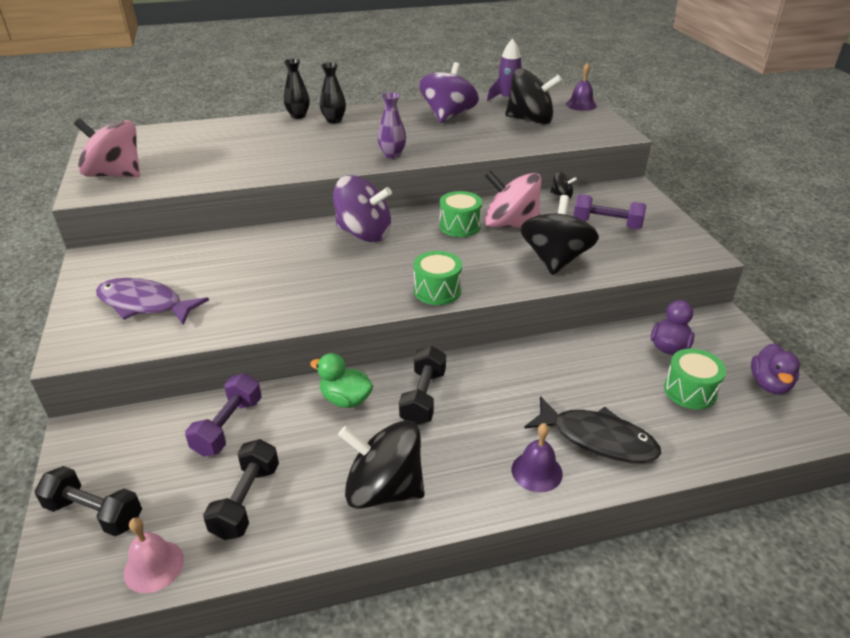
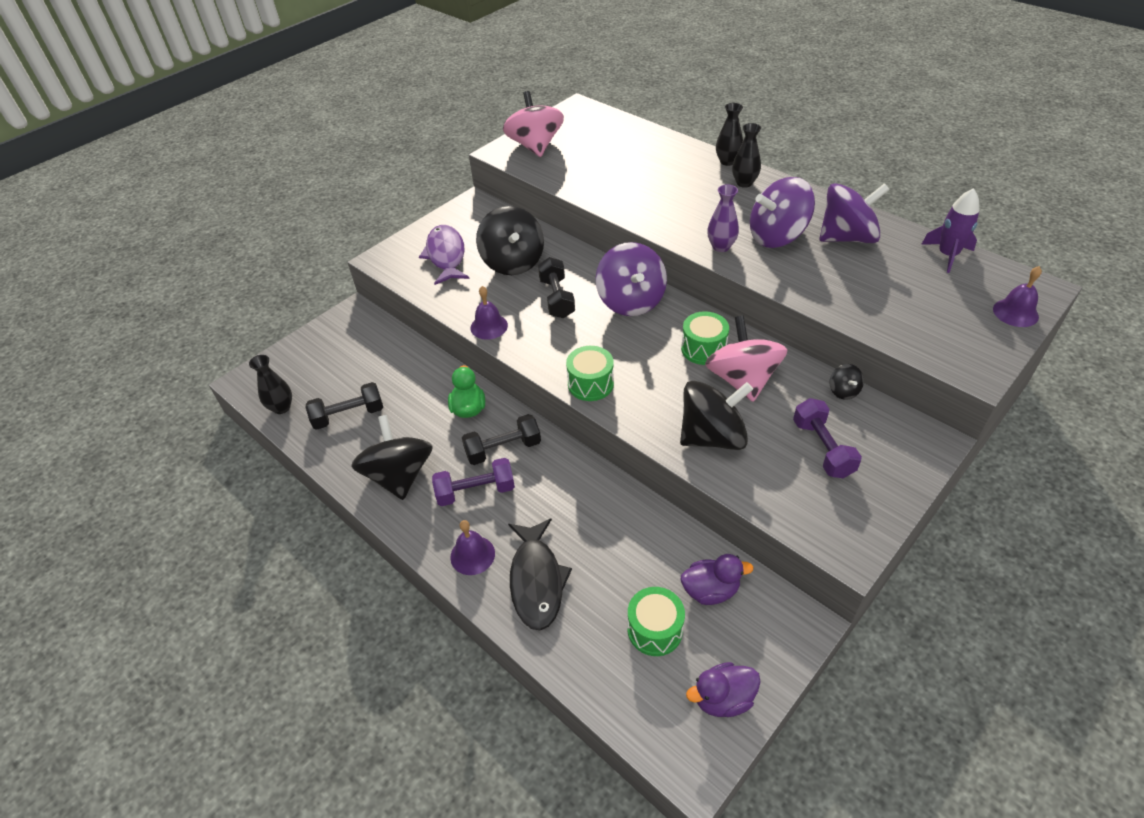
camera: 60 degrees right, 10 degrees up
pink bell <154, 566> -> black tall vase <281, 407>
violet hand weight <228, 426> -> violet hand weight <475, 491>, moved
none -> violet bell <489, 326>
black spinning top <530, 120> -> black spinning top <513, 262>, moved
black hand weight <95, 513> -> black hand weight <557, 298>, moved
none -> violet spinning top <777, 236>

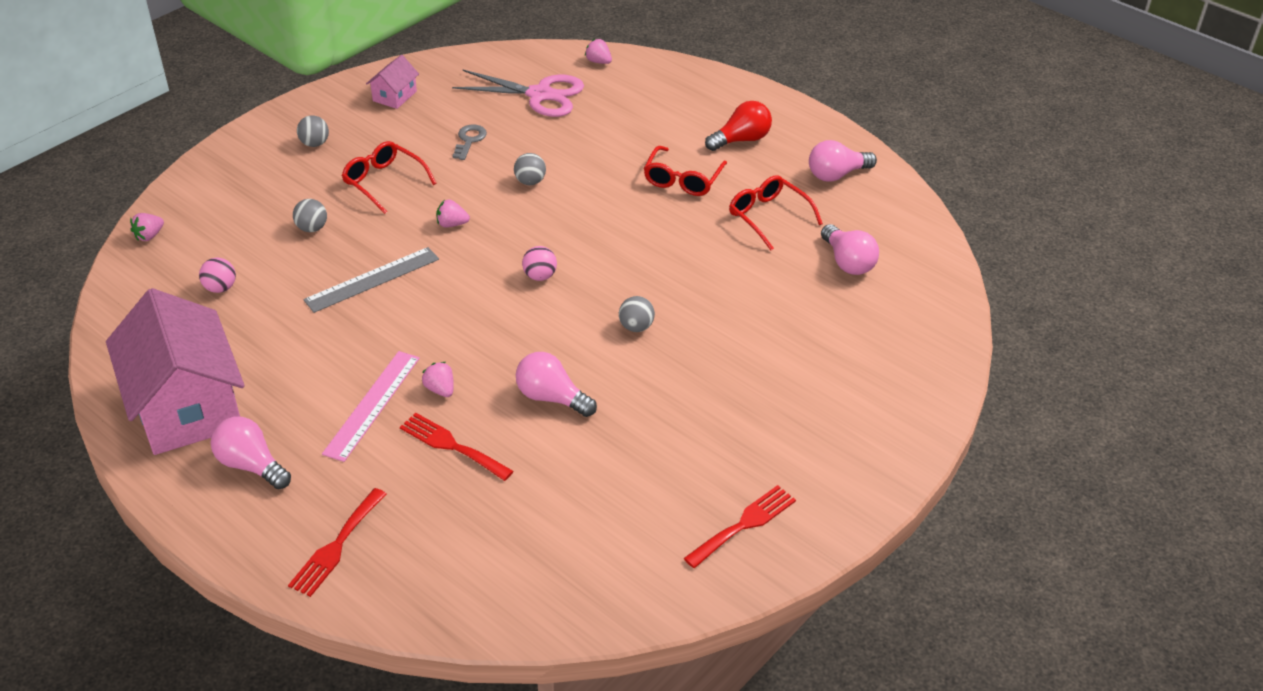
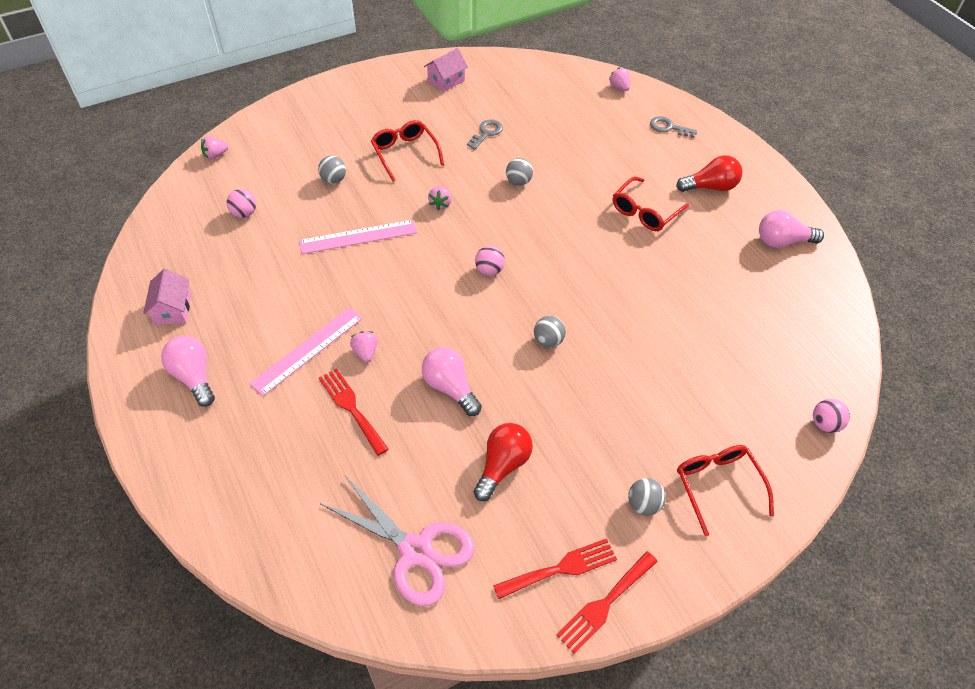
camera: 20 degrees right, 10 degrees up
pink toy house <187, 406> -> pink toy house <173, 309>, x0.43
gray straightedge <372, 279> -> pink straightedge <358, 237>
pink pair of scissors <540, 95> -> pink pair of scissors <416, 551>, moved
pink strawberry <452, 224> -> pink strawberry <440, 204>, 105 degrees counterclockwise
none -> red bulb <502, 465>
red table fork <336, 546> -> red table fork <605, 604>, moved
gray play ball <315, 144> -> gray play ball <643, 504>, moved
none -> gray latchkey <668, 127>
red glasses <768, 217> -> red glasses <718, 485>, moved
none -> pink play ball <825, 424>
pink bulb <847, 262> -> none

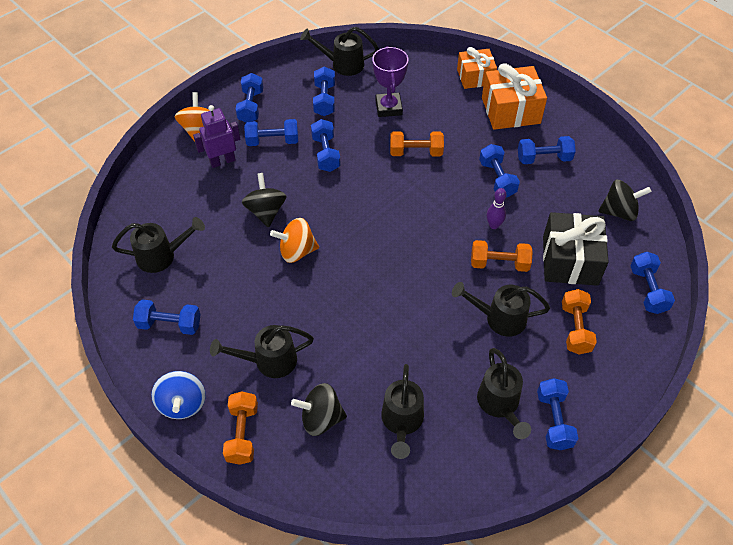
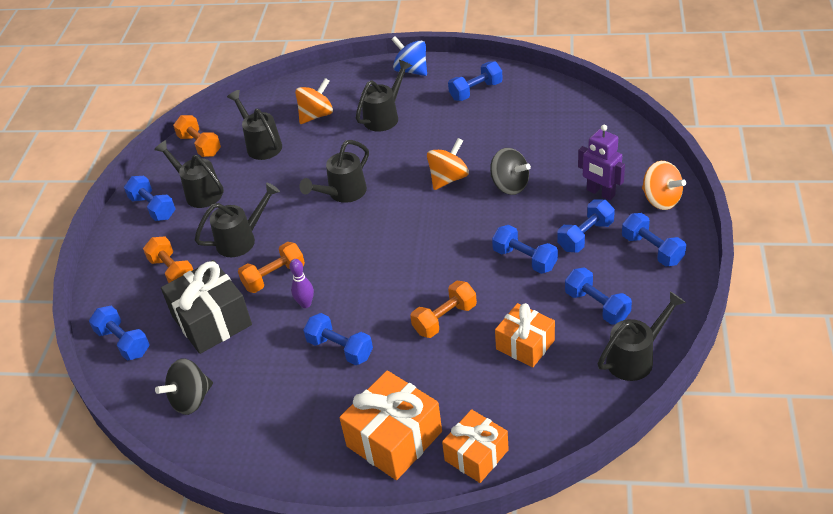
camera: 145 degrees right, 10 degrees down
bright orange hand weight <242, 434> -> bright orange hand weight <200, 145>, moved
black spinning top <321, 418> -> bright orange spinning top <316, 115>
black watering can <161, 256> -> black watering can <343, 193>, moved
violet prize cup <388, 107> -> bright orange gift <525, 345>
violet toy robot <222, 161> -> violet toy robot <600, 193>, 105 degrees clockwise
cobalt hand weight <544, 158> -> none

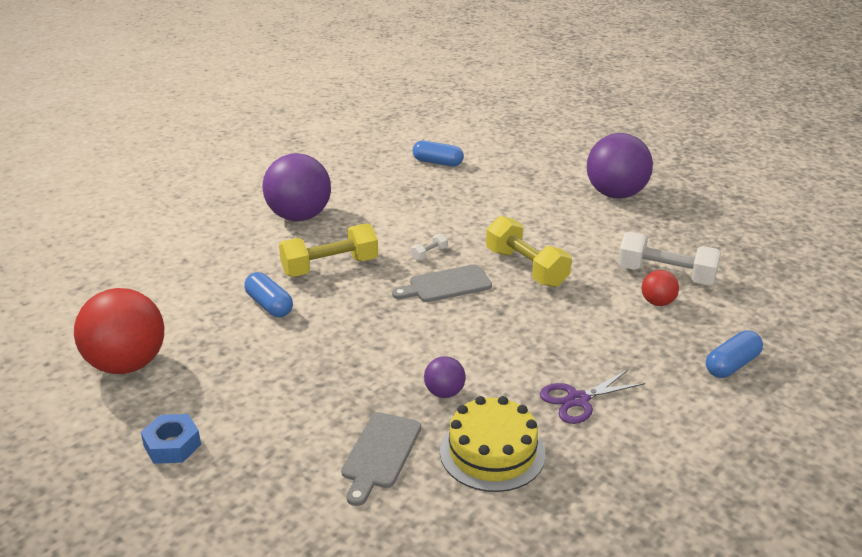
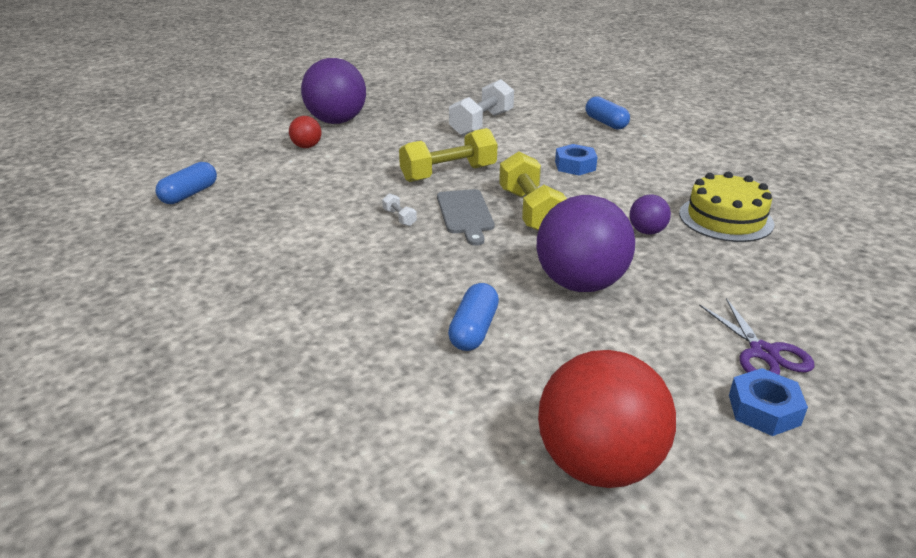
camera: 80 degrees left, 0 degrees up
red play ball <657, 302> -> red play ball <307, 147>, moved
cobalt capsule <269, 305> -> cobalt capsule <473, 330>, 45 degrees counterclockwise
golden hand weight <330, 267> -> golden hand weight <530, 211>, moved
violet play ball <299, 216> -> violet play ball <580, 284>, moved
none -> cobalt nut <575, 166>
violet pair of scissors <578, 400> -> violet pair of scissors <763, 352>, moved
gray bread board <380, 454> -> none

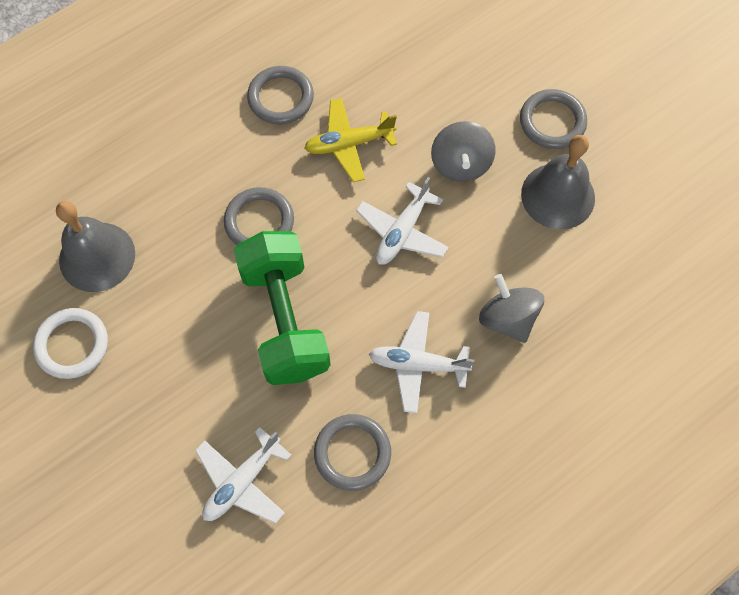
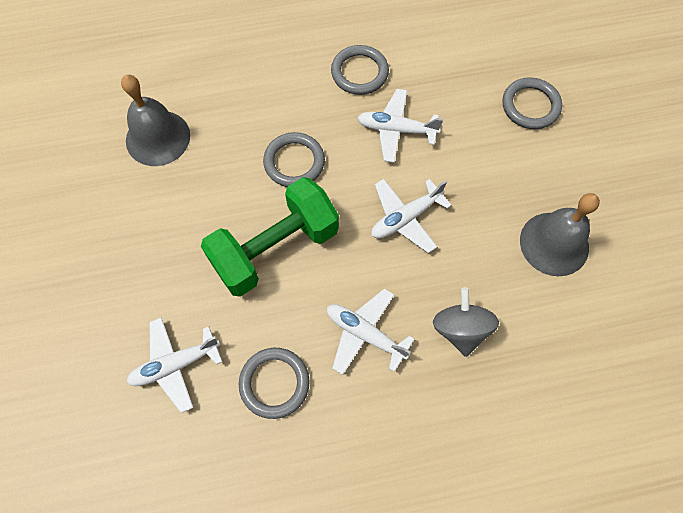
camera: 25 degrees right, 0 degrees up
green hand weight <285, 320> -> green hand weight <275, 249>, 45 degrees clockwise
golden toy plane <349, 144> -> pure white toy plane <396, 130>
gray torus <552, 121> -> gray torus <530, 106>, moved
pure white torus <72, 345> -> none
gray spinning top <460, 164> -> none

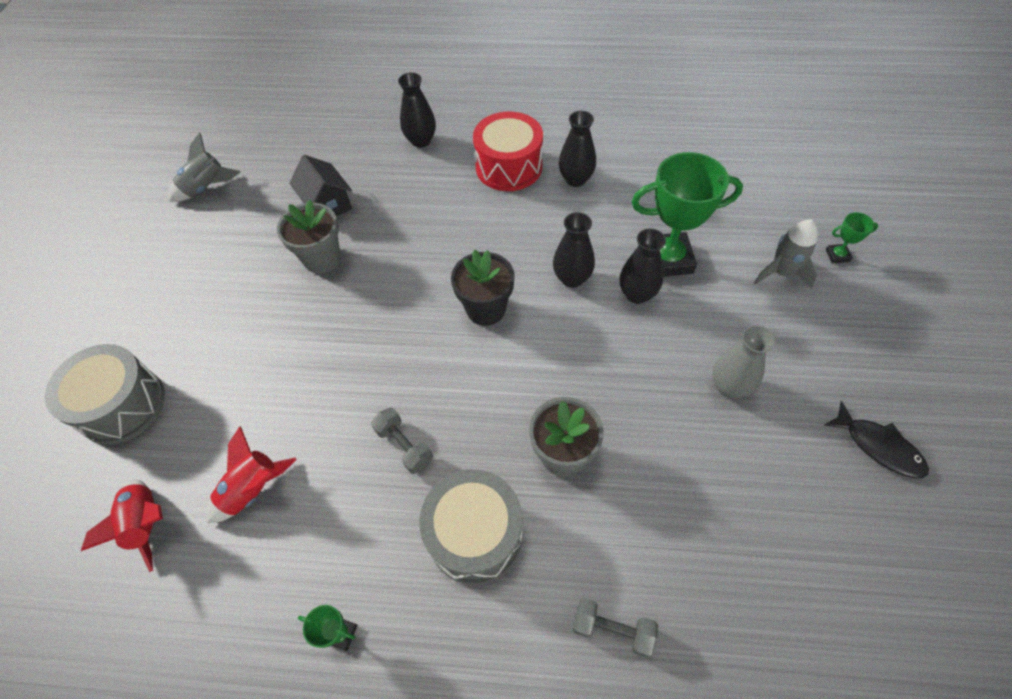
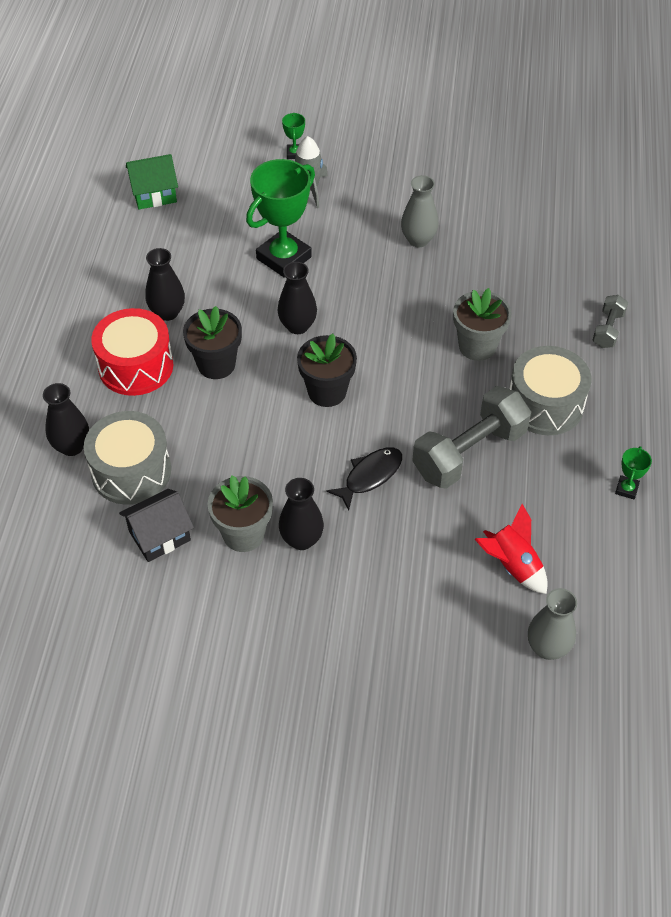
camera: 90 degrees left, 5 degrees down
gray snare drum <122, 405> -> gray snare drum <131, 471>, moved
none -> green toy house <154, 194>
none -> black potted plant <216, 364>
green prize cup <667, 259> -> green prize cup <284, 258>, 45 degrees clockwise
black tall vase <637, 294> -> black tall vase <301, 539>, moved
black toy fish <878, 446> -> black toy fish <370, 476>, moved
gray hand weight <404, 446> -> gray hand weight <469, 453>, x2.00
red toy rocket <148, 523> -> gray tall vase <547, 648>
gray toy rocket <206, 187> -> none

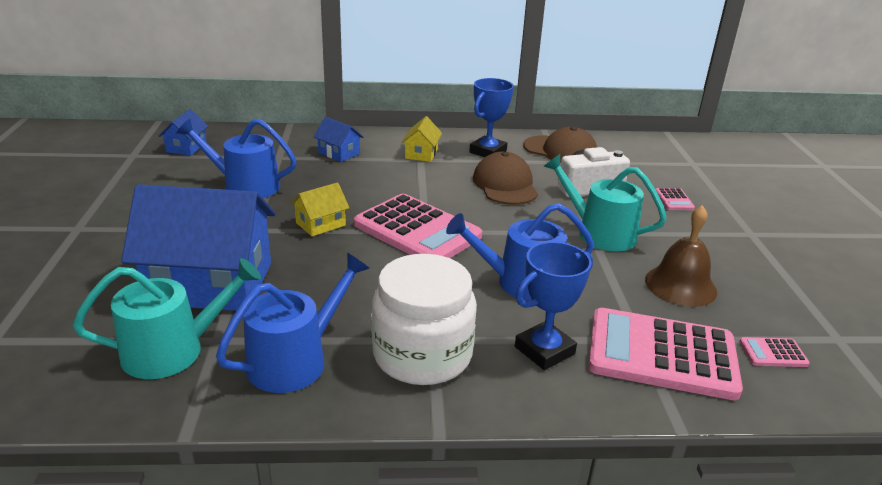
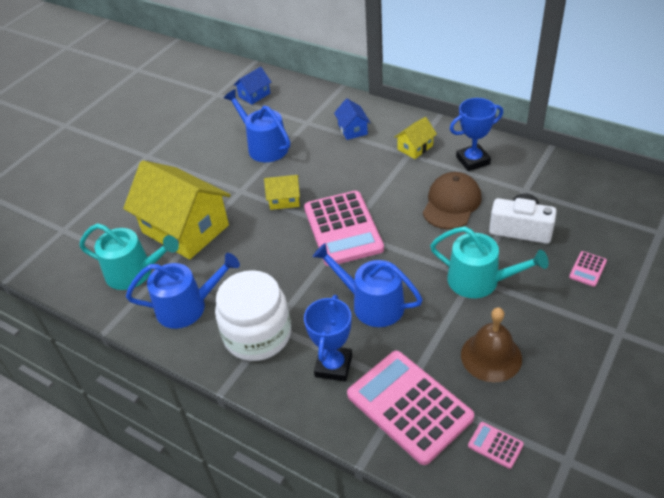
camera: 40 degrees right, 15 degrees up
cobalt toy house <210, 283> -> golden toy house <185, 229>
cobalt prize cup <544, 350> -> cobalt prize cup <333, 366>, 75 degrees counterclockwise
turquoise watering can <600, 233> -> turquoise watering can <479, 281>, 135 degrees clockwise
russet cap <560, 151> -> none

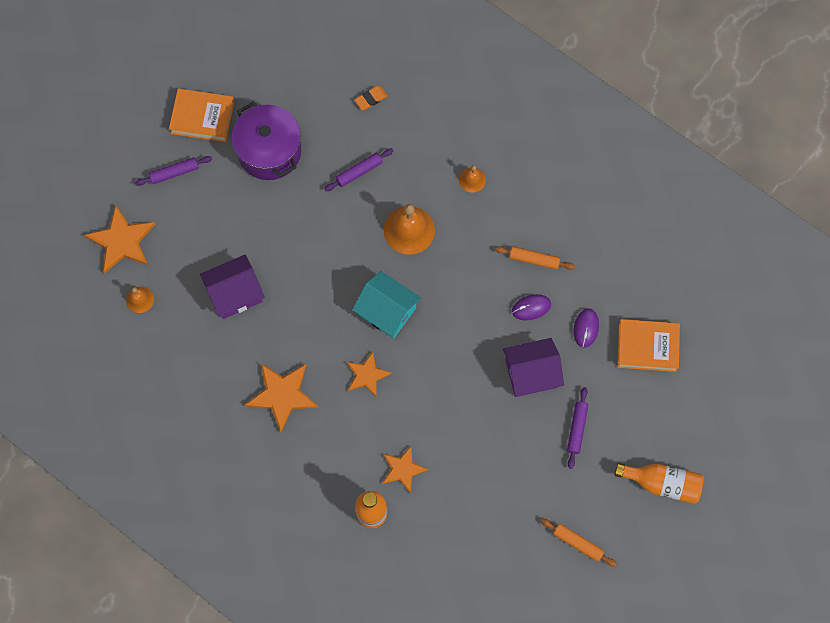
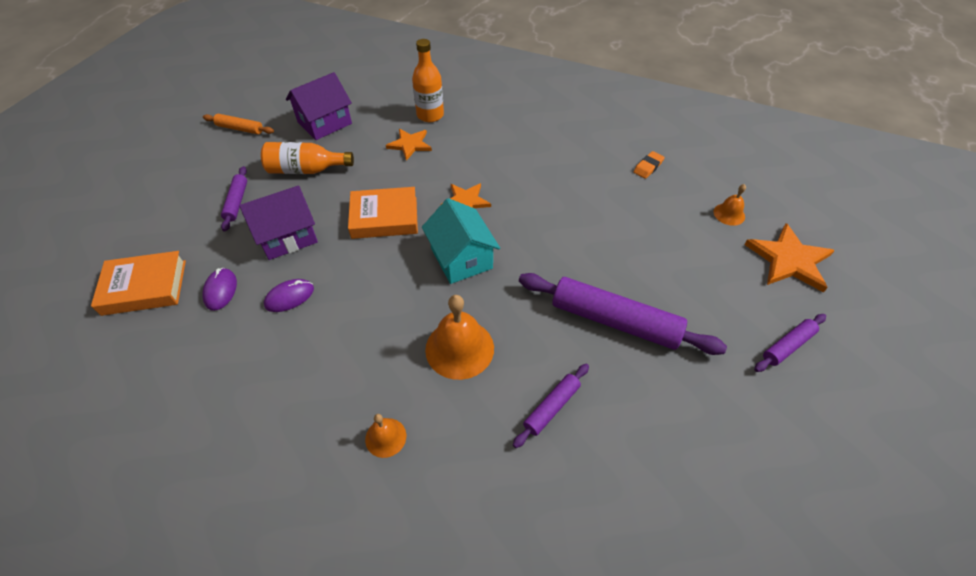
camera: 165 degrees right, 20 degrees down
bright orange drink bottle <662, 483> -> bright orange drink bottle <306, 170>, moved
violet toy house <235, 293> -> violet toy house <324, 123>, moved
bright orange hardback <202, 118> -> bright orange hardback <384, 217>, moved
turquoise toy house <387, 311> -> turquoise toy house <461, 258>, 45 degrees clockwise
none -> violet rolling pin <614, 321>
bright orange pencil eraser <371, 99> -> bright orange pencil eraser <648, 167>, moved
violet pot <269, 151> -> none
bright orange five-pointed star <282, 395> -> none
bright orange rolling pin <534, 259> -> none

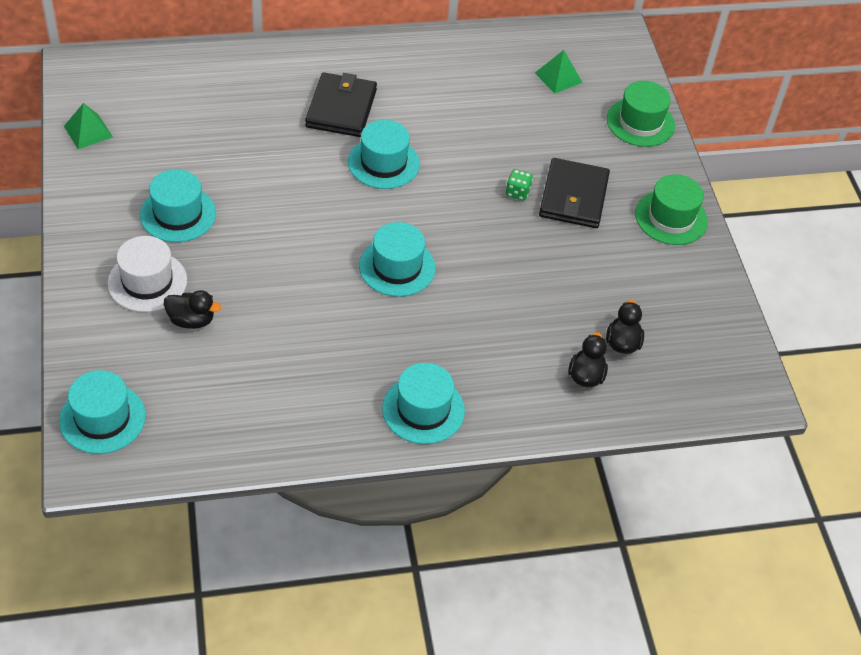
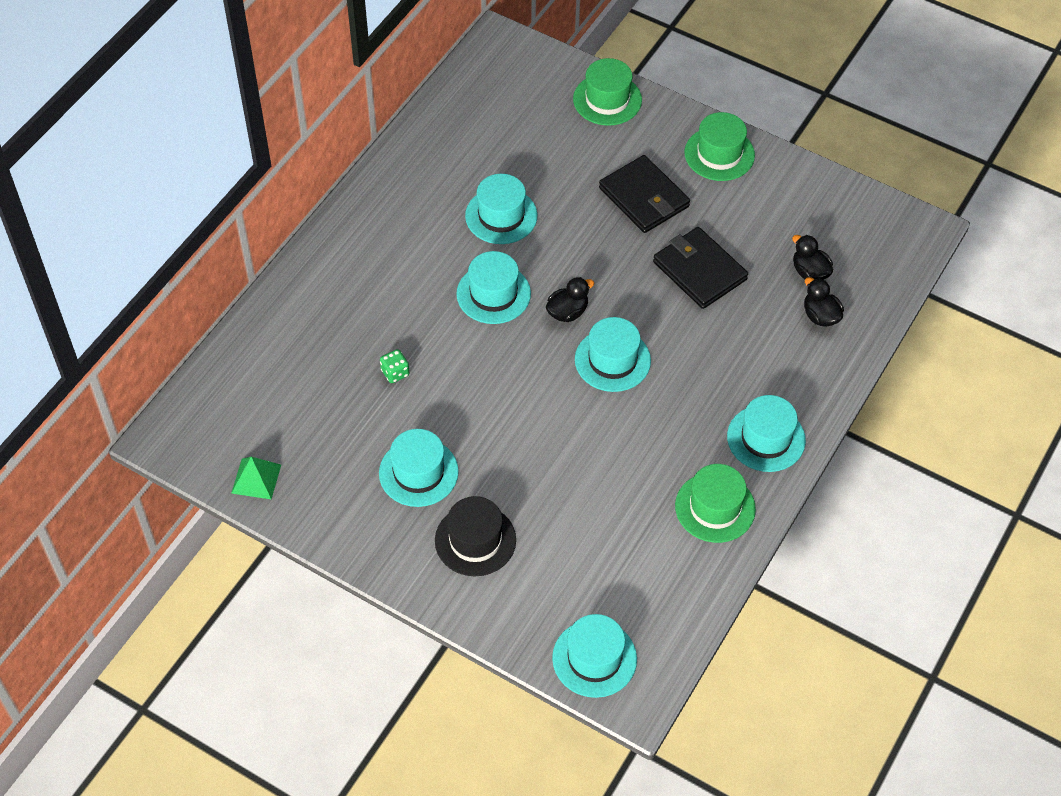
camera: 45 degrees left, 5 degrees up
green die <517, 192> -> green die <395, 373>, moved
pure white hat <147, 281> -> black hat <475, 540>
none -> turquoise hat <501, 216>
black rubber duck <191, 320> -> black rubber duck <567, 312>, moved
black wallet <341, 108> -> black wallet <699, 271>, moved
none -> green hat <715, 507>
green pyramid <558, 77> -> none

